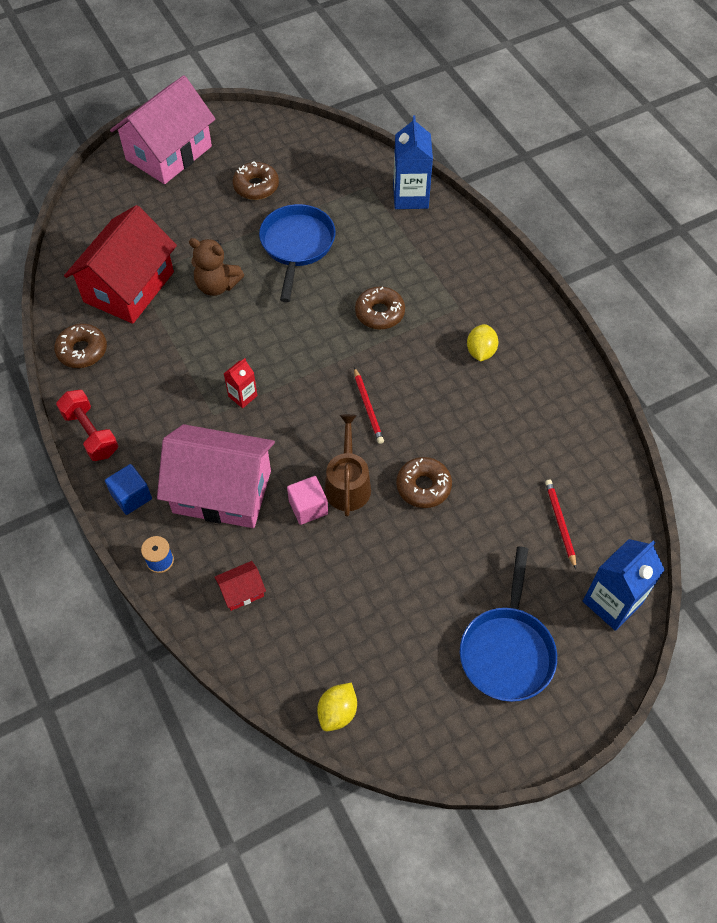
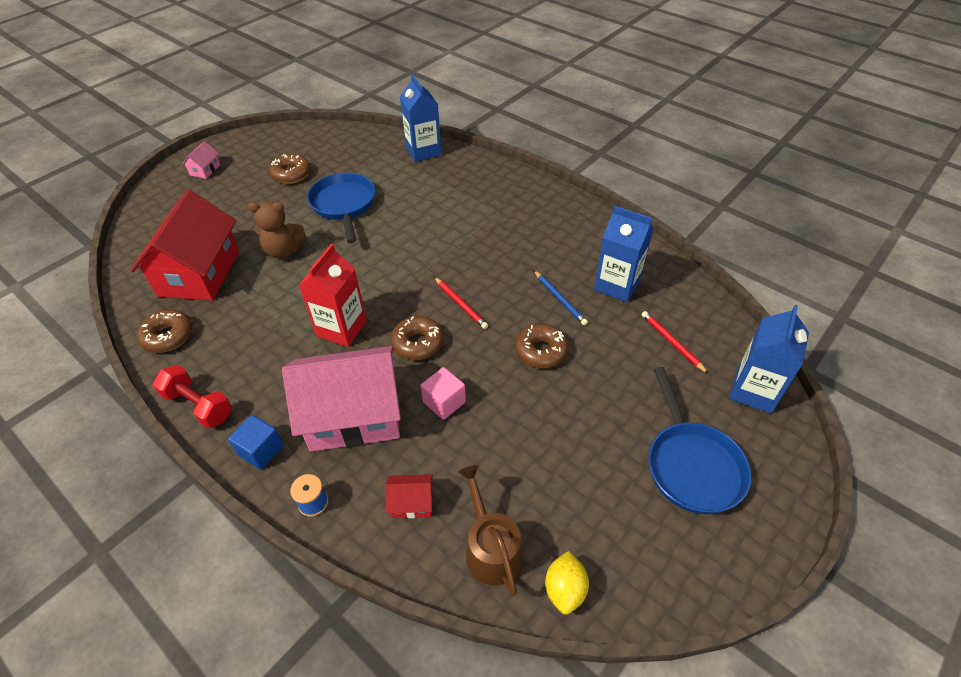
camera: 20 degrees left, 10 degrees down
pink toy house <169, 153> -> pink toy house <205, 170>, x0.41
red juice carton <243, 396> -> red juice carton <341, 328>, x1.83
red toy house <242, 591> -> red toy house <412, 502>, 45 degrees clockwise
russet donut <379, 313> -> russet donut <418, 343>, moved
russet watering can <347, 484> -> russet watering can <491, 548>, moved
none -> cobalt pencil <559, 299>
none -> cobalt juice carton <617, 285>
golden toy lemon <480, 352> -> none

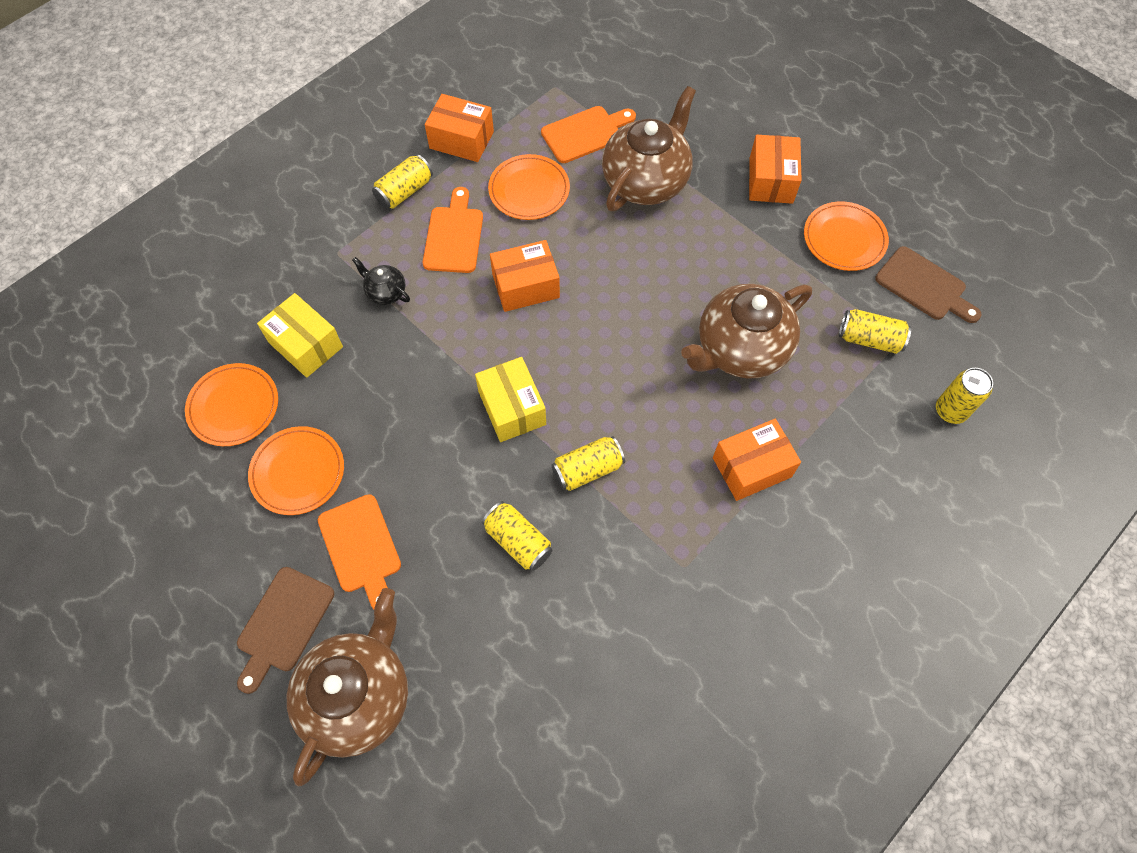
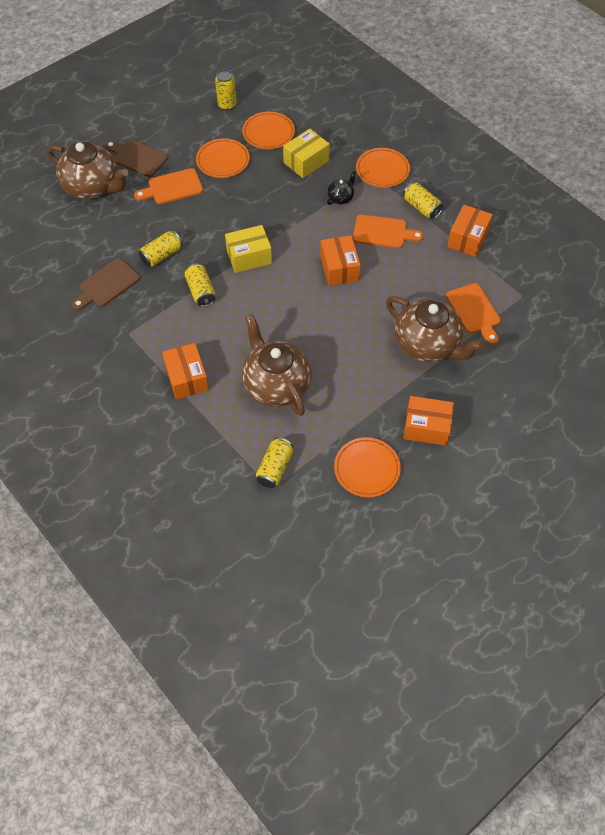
camera: 95 degrees right, 5 degrees down
russet bread board <924, 286> -> russet bread board <107, 285>, moved
golden soda can <950, 411> -> golden soda can <227, 105>, moved
bright orange plate <529, 190> -> bright orange plate <382, 170>, moved

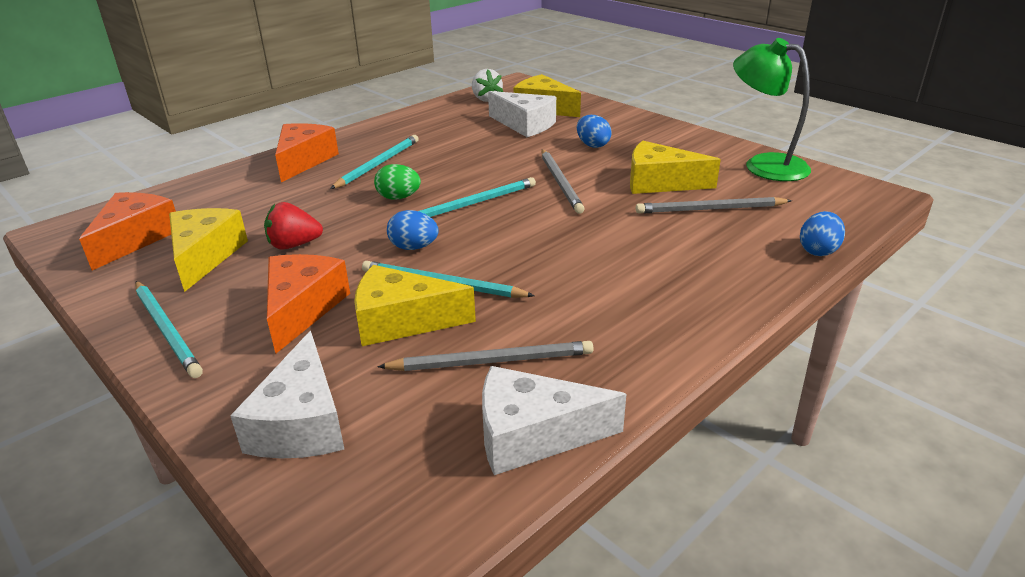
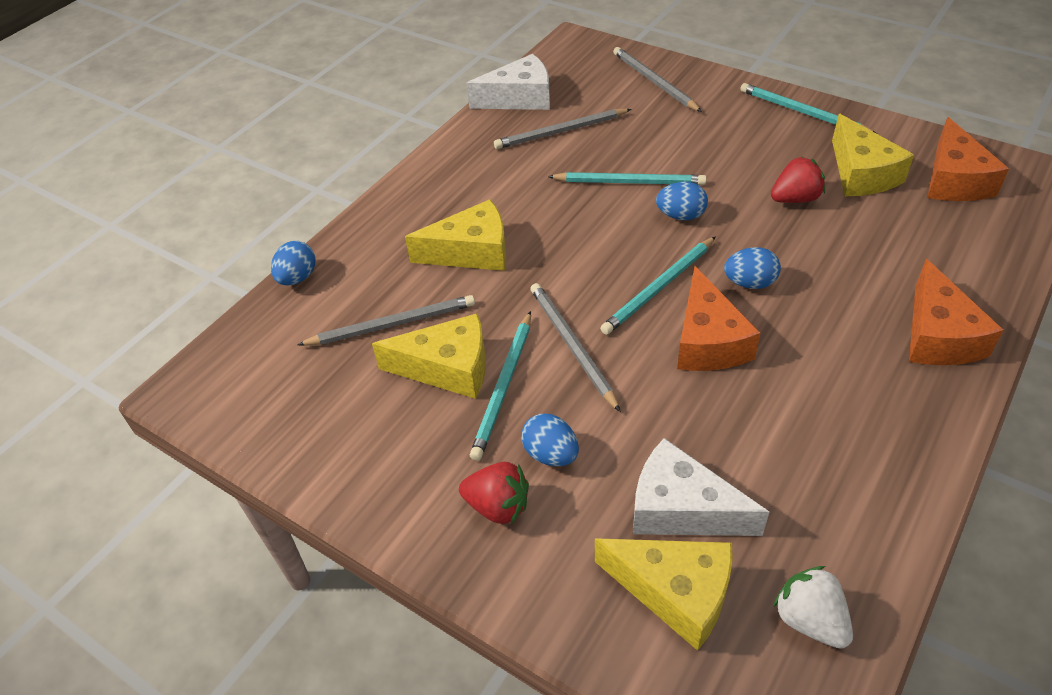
camera: 170 degrees right, 15 degrees up
golden cheese wedge <402, 321> -> golden cheese wedge <472, 252>, moved
none -> red strawberry <498, 506>
turquoise pencil <378, 164> -> turquoise pencil <503, 387>, moved
pure white cheese wedge <301, 422> -> gray pencil <654, 82>
bright orange cheese wedge <302, 309> -> bright orange cheese wedge <707, 341>, moved
green toy egg <398, 198> -> cobalt toy egg <750, 283>
green lamp <764, 165> -> none

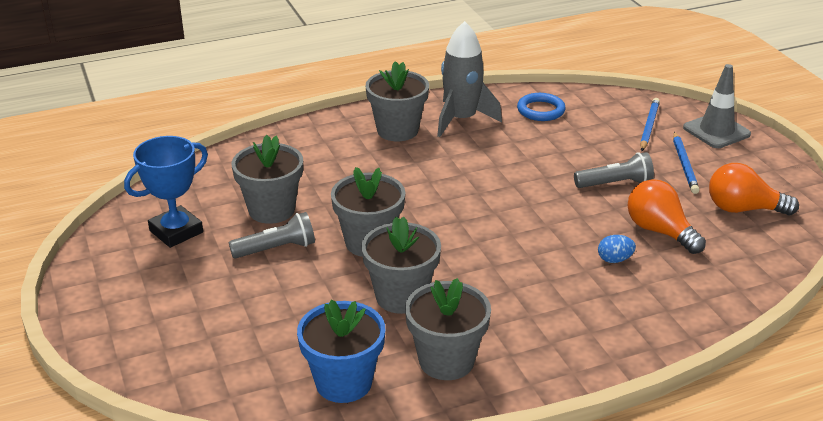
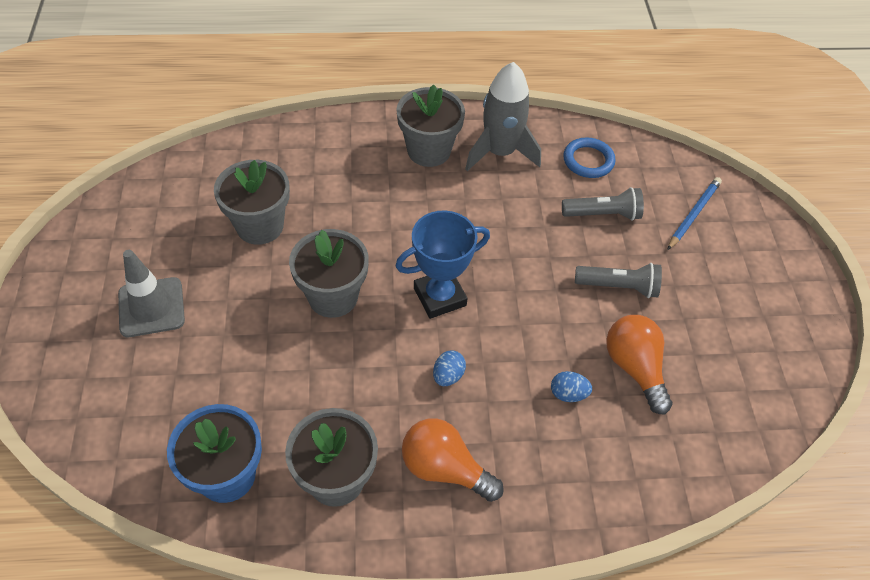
camera: 15 degrees right, 20 degrees up
gray road cone <716, 131> -> gray road cone <151, 307>, moved
cobalt prize cup <176, 231> -> cobalt prize cup <439, 297>, moved
bright orange bulb <743, 209> -> bright orange bulb <444, 469>, moved
none -> cobalt toy egg <448, 376>
gray flashlight <276, 249> -> gray flashlight <603, 214>, moved
gray potted plant <401, 297> -> none
cobalt pencil <684, 165> -> none

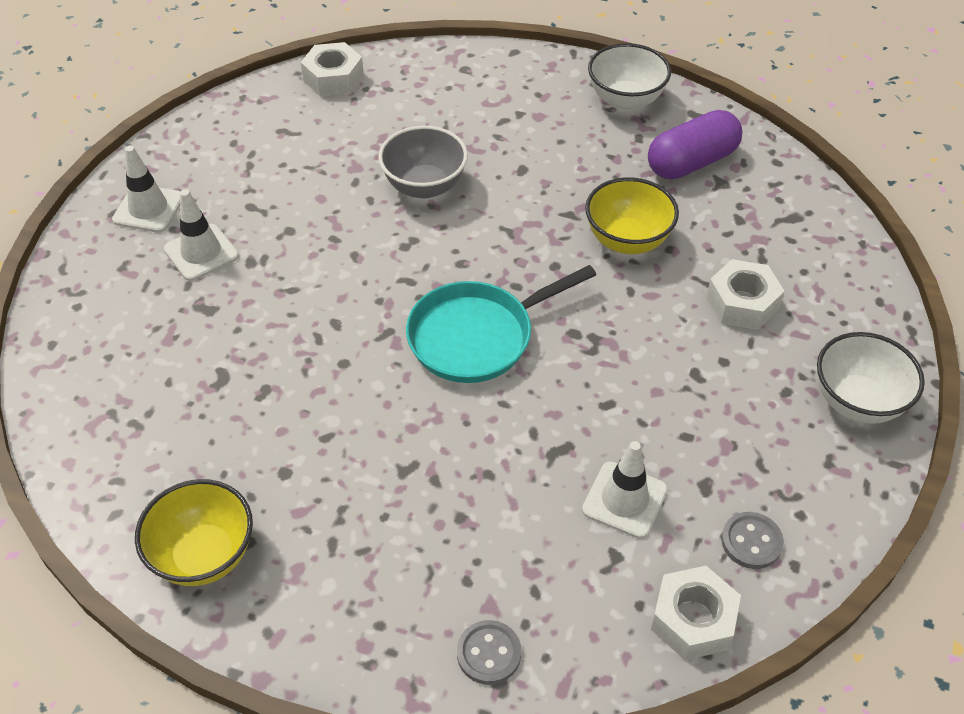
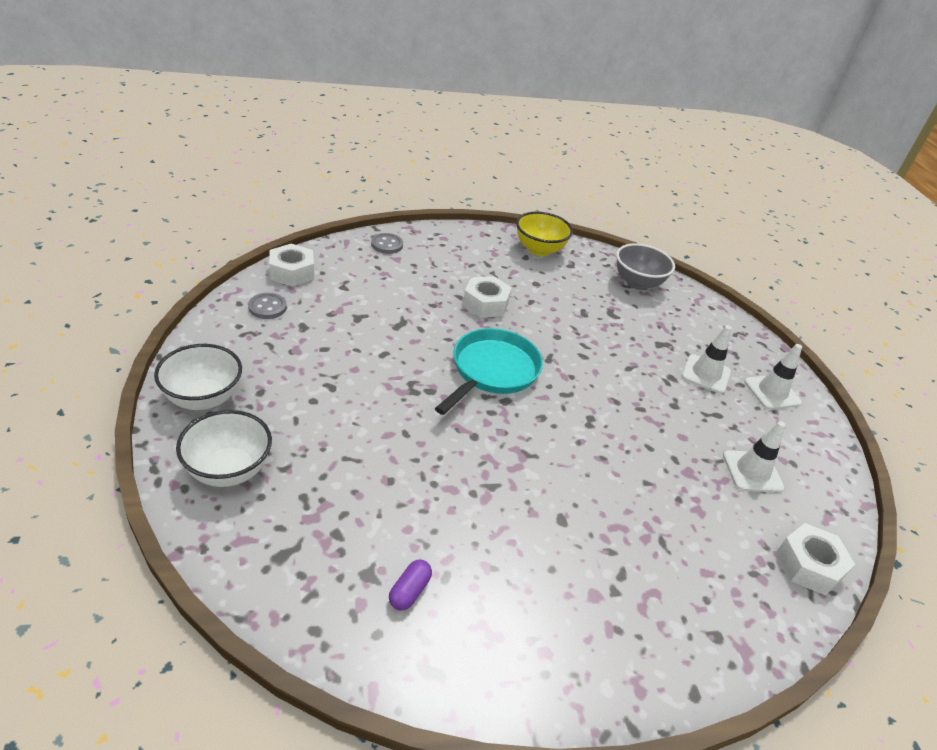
camera: 145 degrees right, 10 degrees down
pure white deep dish <625, 100> -> pure white deep dish <228, 470>, moved
violet capsule <691, 162> -> violet capsule <409, 591>, x0.48
pure white nut <742, 303> -> pure white nut <485, 304>, moved
gray deep dish <424, 186> -> gray deep dish <637, 283>, moved
pure white road cone <624, 500> -> pure white road cone <752, 471>, moved
golden deep dish <627, 240> -> none

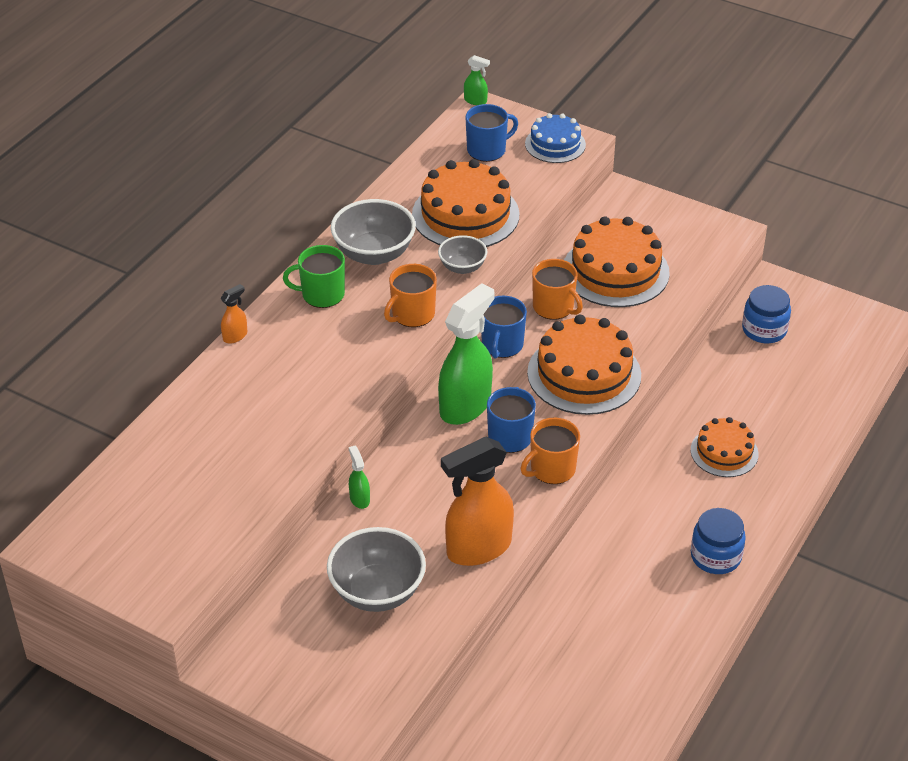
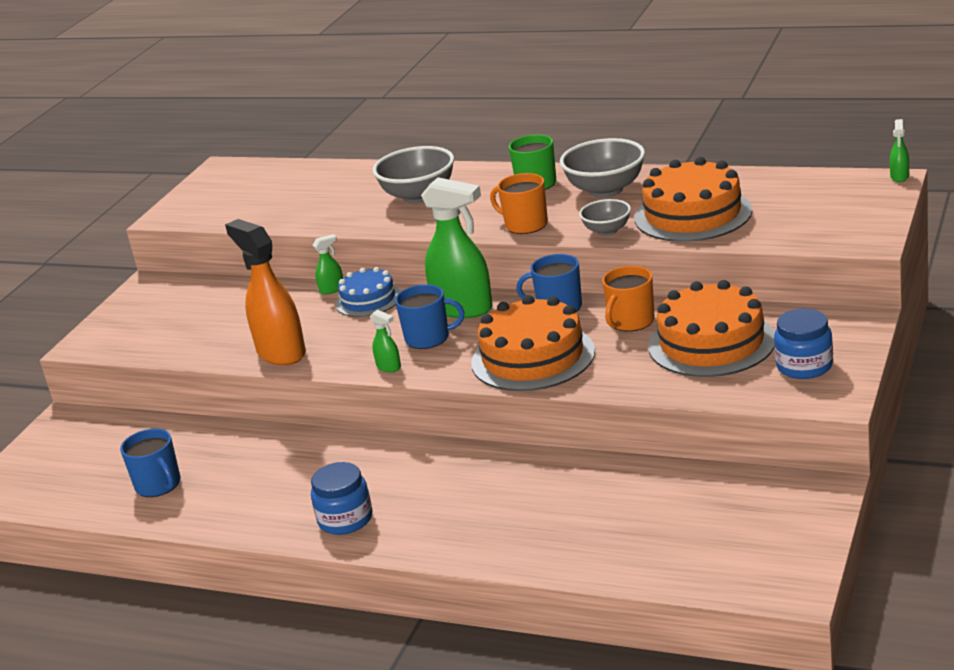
camera: 85 degrees right, 15 degrees down
cobalt coffee mug <487, 150> -> cobalt coffee mug <158, 485>, moved
cobalt gateau <555, 144> -> cobalt gateau <368, 300>, moved
bright orange coffee mug <552, 469> -> green spray cleaner <389, 367>
gray deep dish <377, 591> -> gray deep dish <419, 196>, moved
cobalt jar <764, 330> -> cobalt jar <804, 366>, moved
bright orange spray cleaner <235, 336> -> none
bright orange gateau <724, 452> -> none

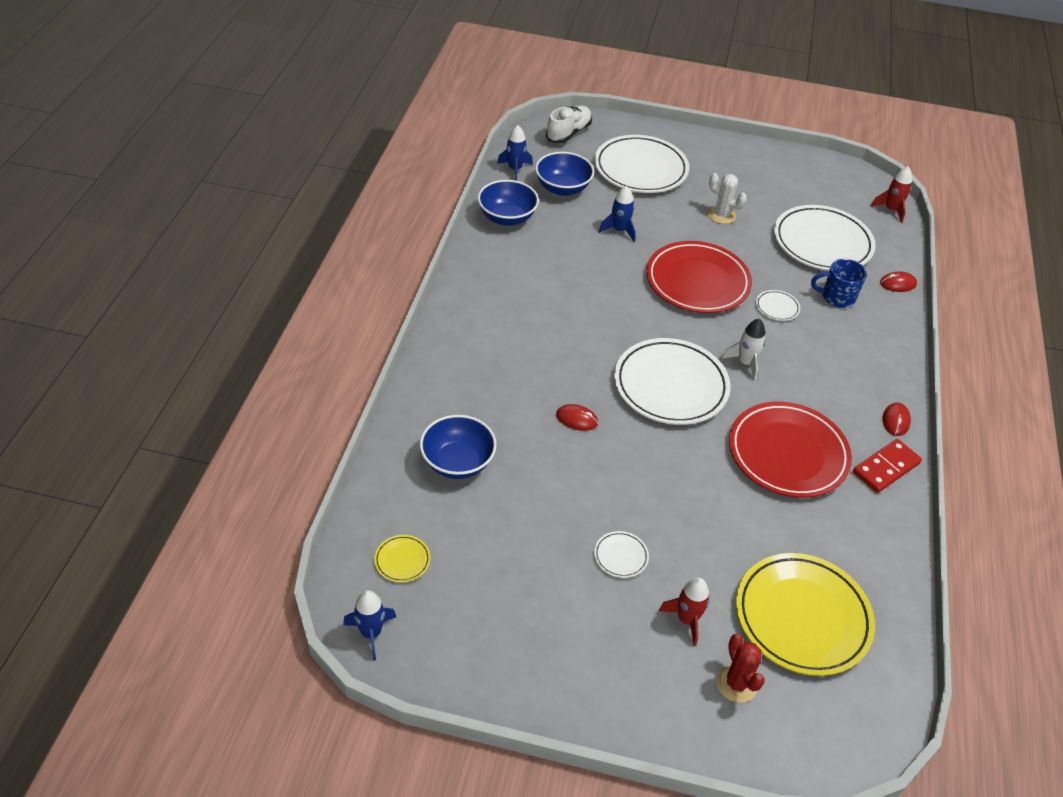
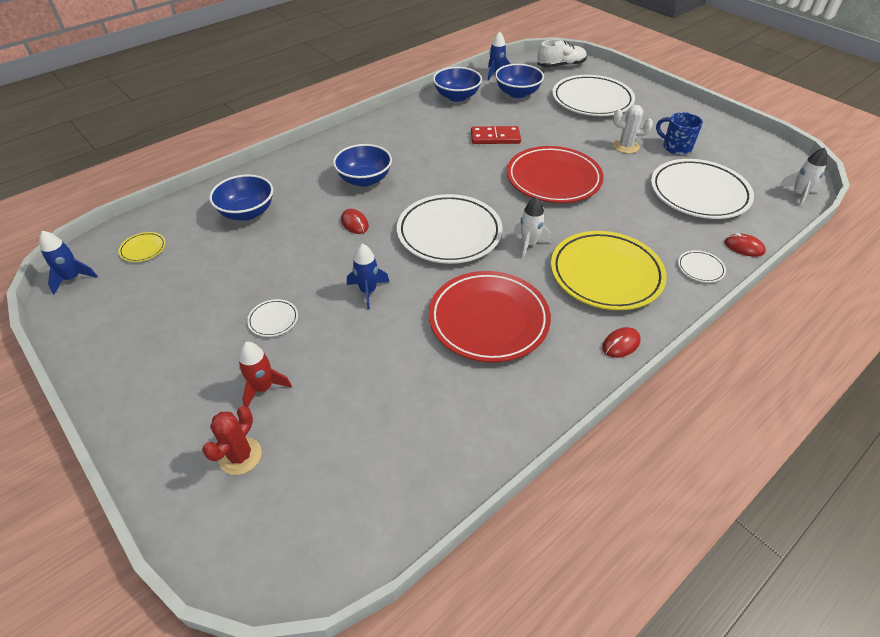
camera: 40 degrees right, 0 degrees up
none -> cobalt deep dish <364, 179>
cobalt toy rocket <619, 230> -> cobalt toy rocket <368, 291>, moved
red domino tile <885, 468> -> red domino tile <495, 137>, moved
golden plate <802, 617> -> golden plate <606, 274>, moved
pure white cactus <721, 215> -> pure white cactus <626, 146>, 60 degrees counterclockwise
cobalt coffee mug <837, 297> -> cobalt coffee mug <676, 147>, moved
pure white plate <777, 307> -> pure white plate <700, 268>, moved
red toy rocket <891, 210> -> pure white toy rocket <799, 194>

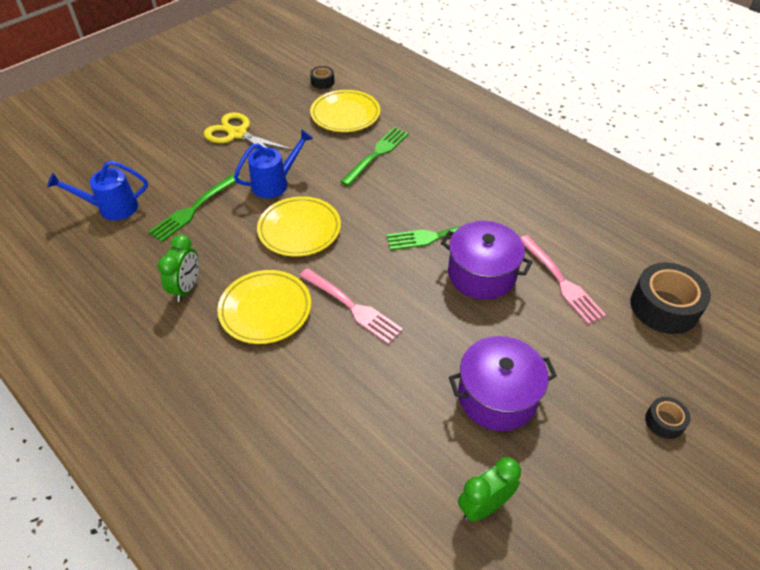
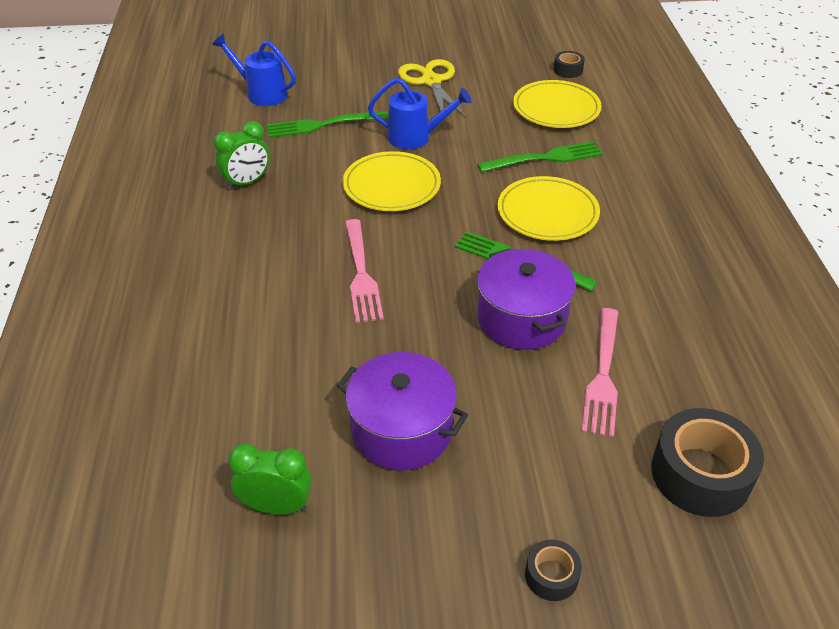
camera: 40 degrees right, 5 degrees down
golden plate <265, 309> -> golden plate <547, 213>, moved

